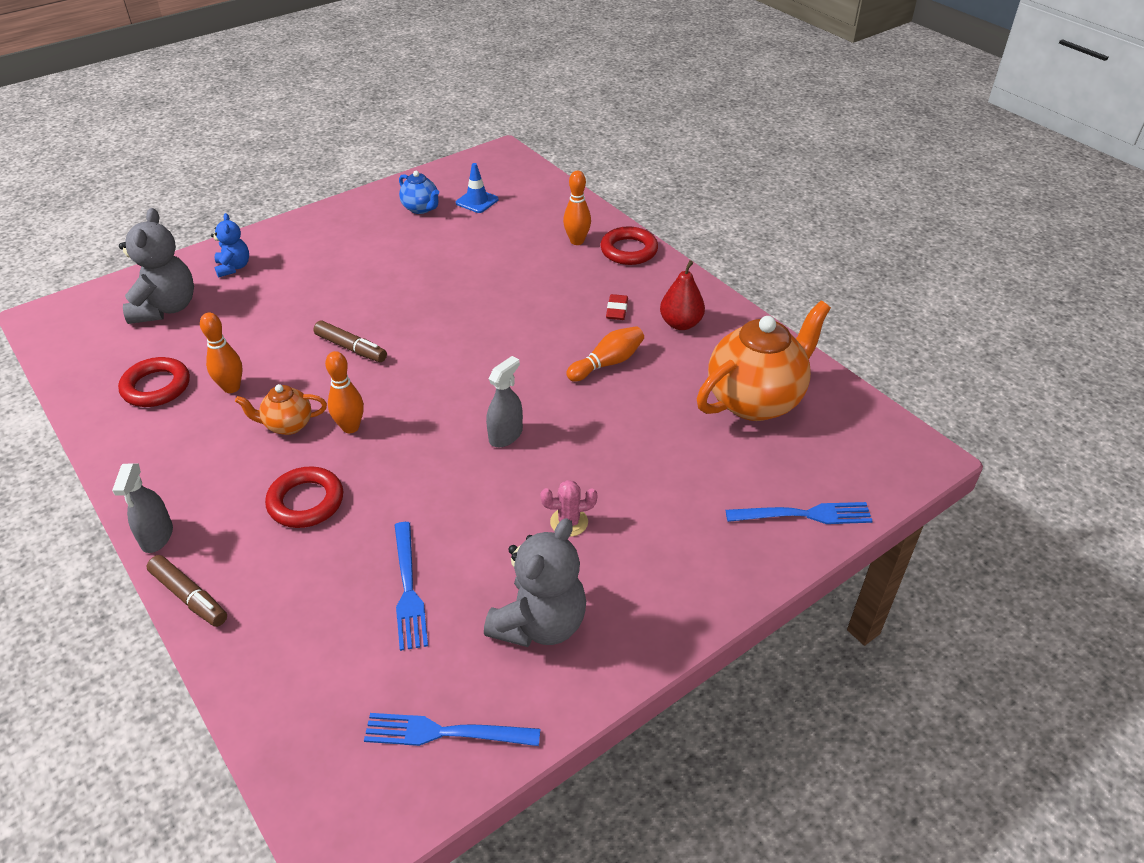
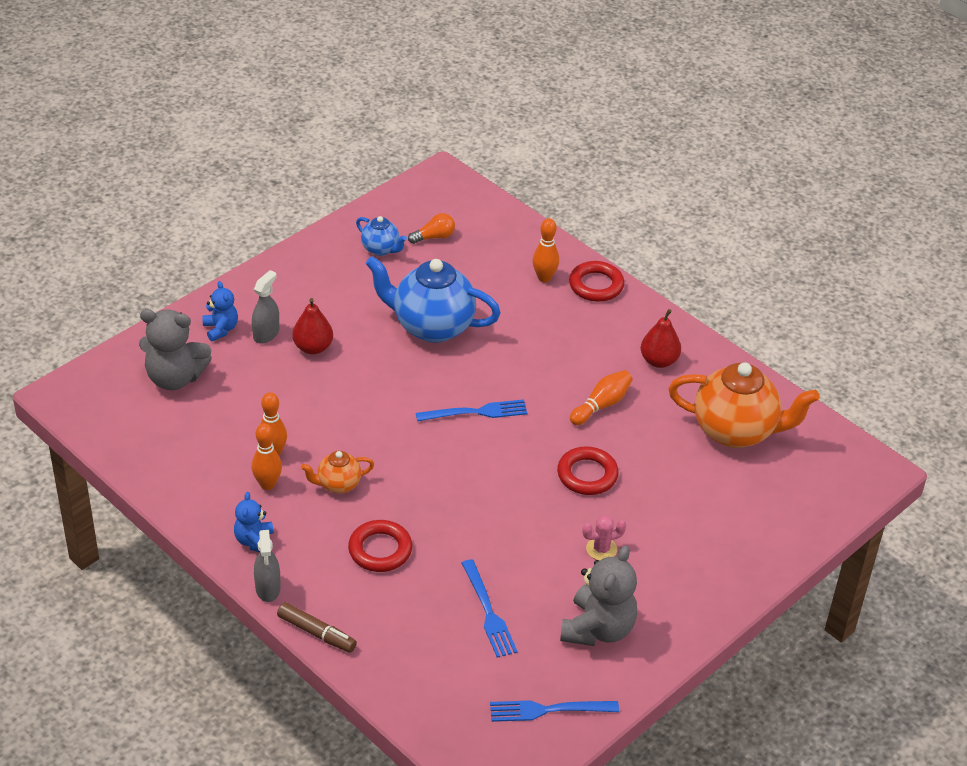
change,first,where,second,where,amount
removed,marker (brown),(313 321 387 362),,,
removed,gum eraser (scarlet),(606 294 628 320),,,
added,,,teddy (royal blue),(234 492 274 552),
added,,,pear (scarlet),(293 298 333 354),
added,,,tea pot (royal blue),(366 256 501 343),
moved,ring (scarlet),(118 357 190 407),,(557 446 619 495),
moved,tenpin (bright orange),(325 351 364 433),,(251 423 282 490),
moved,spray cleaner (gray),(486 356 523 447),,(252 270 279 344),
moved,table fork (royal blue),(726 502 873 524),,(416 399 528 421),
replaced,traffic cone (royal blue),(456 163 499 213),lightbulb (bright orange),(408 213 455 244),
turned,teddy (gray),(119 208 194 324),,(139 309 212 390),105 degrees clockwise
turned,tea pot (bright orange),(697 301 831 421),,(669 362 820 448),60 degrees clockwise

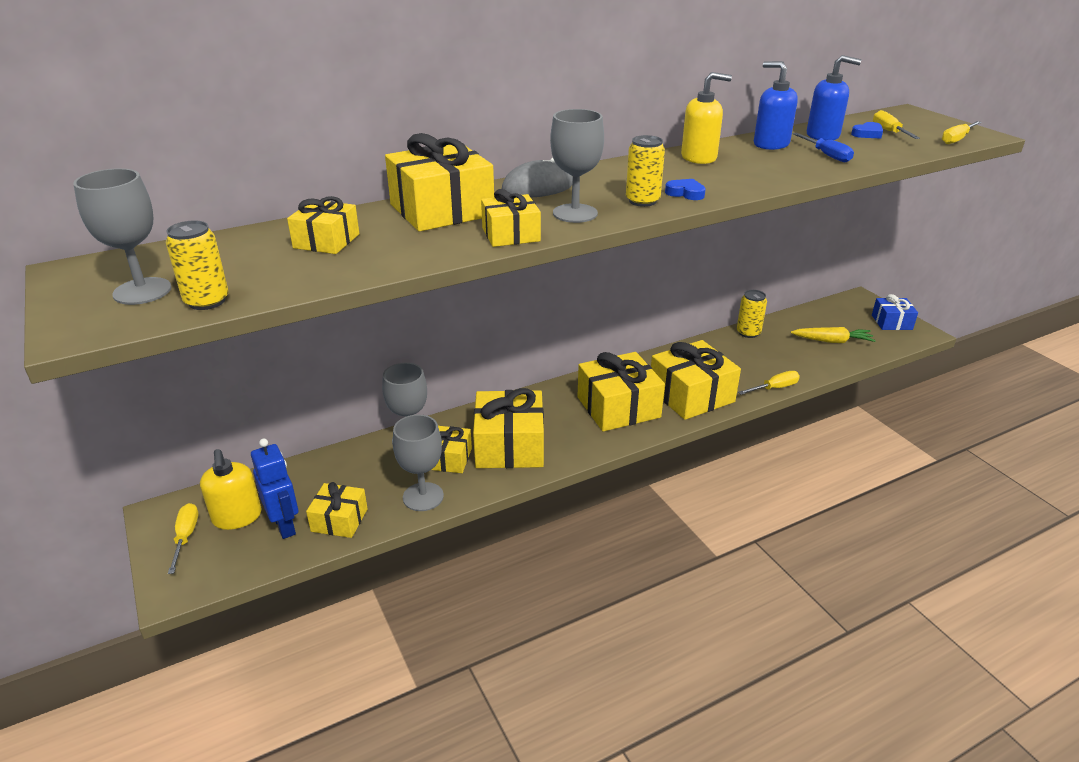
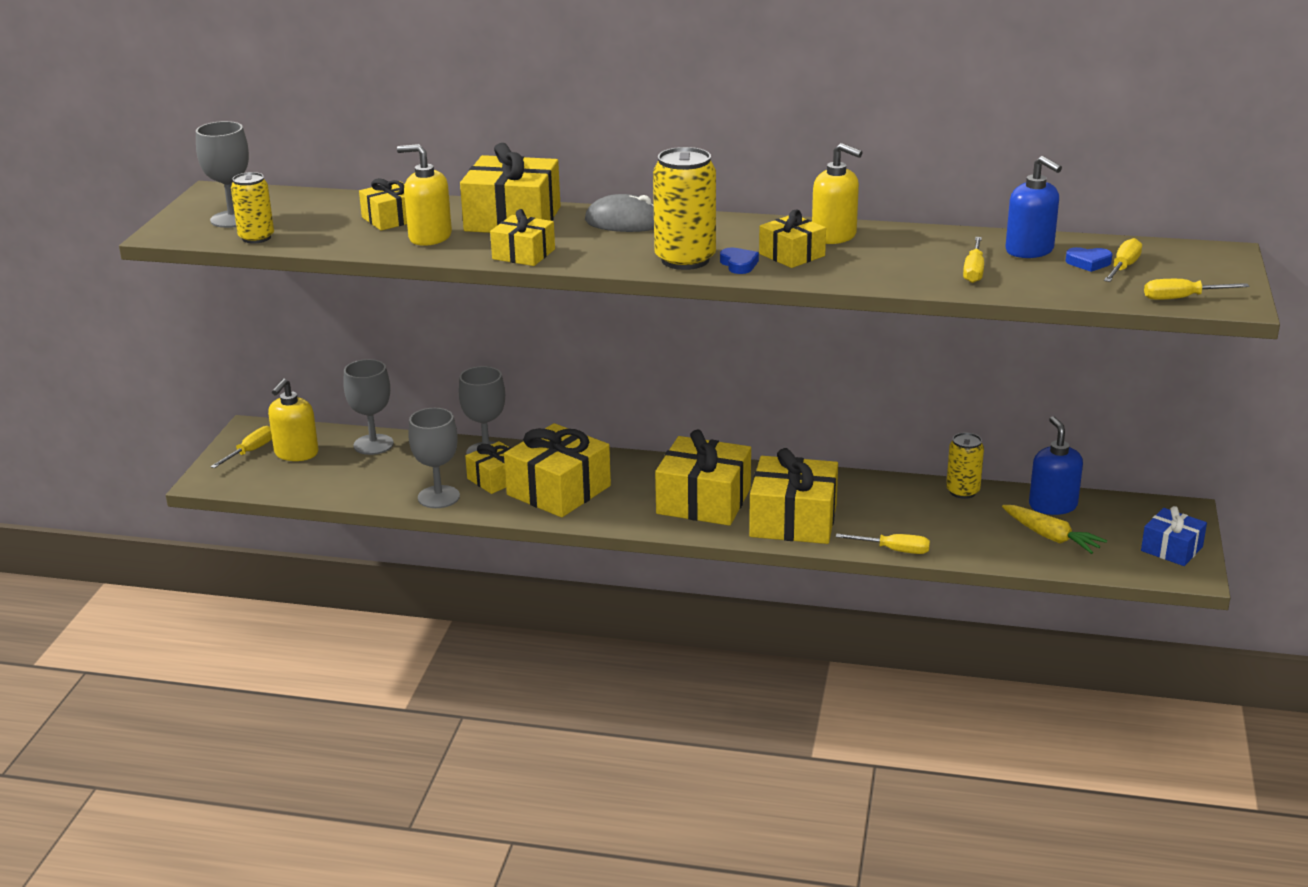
change,first,where,second,where,amount
removed,robot figure (royal blue),(251 438 298 539),,,
added,,,soap pump (yellow),(397 144 452 246),
moved,gift (yellow),(306 482 368 538),,(759 209 826 268),
moved,goblet (gray),(550 109 604 223),,(343 359 394 455),
moved,soap pump (royal blue),(754 61 798 150),,(1029 416 1083 515),
recoloured,hand screwdriver (royal blue),(792 133 854 162),hand screwdriver (yellow),(963 237 984 283),
resized,soda can (yellow),(626 135 665 207),,(653 147 716 270),x1.64

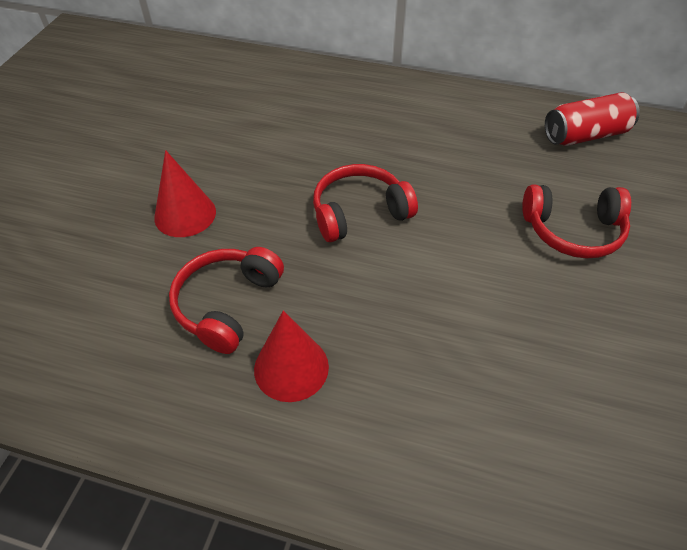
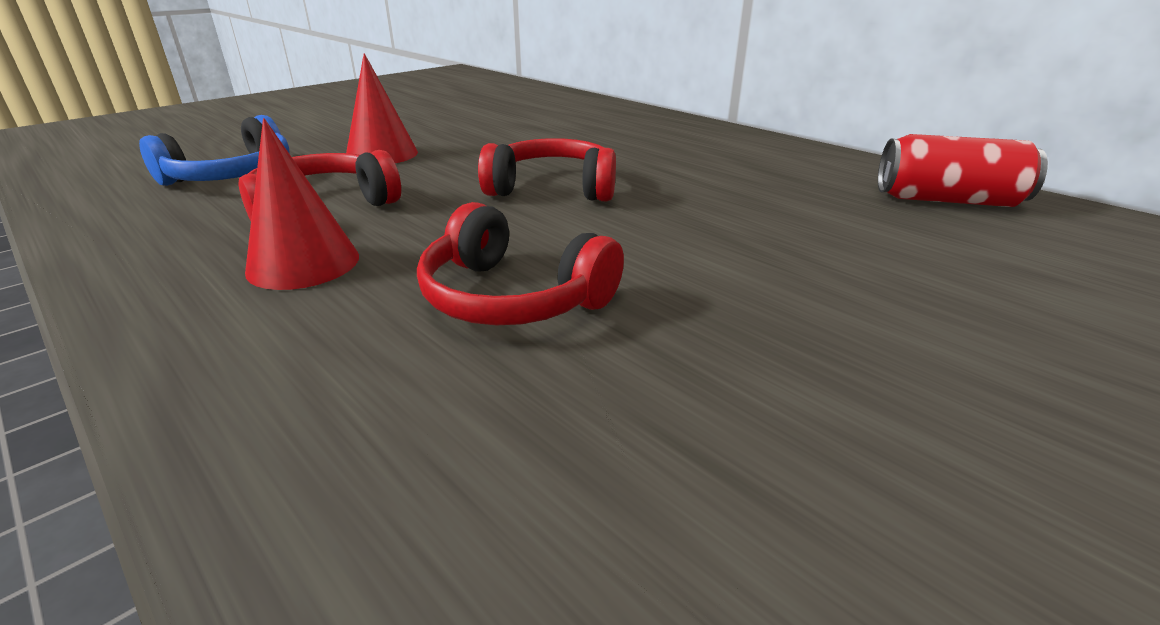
change,first,where,second,where,amount
added,,,headset (royal blue),(139 115 290 186),
moved,headset (scarlet),(522 185 631 259),,(417 202 624 326),

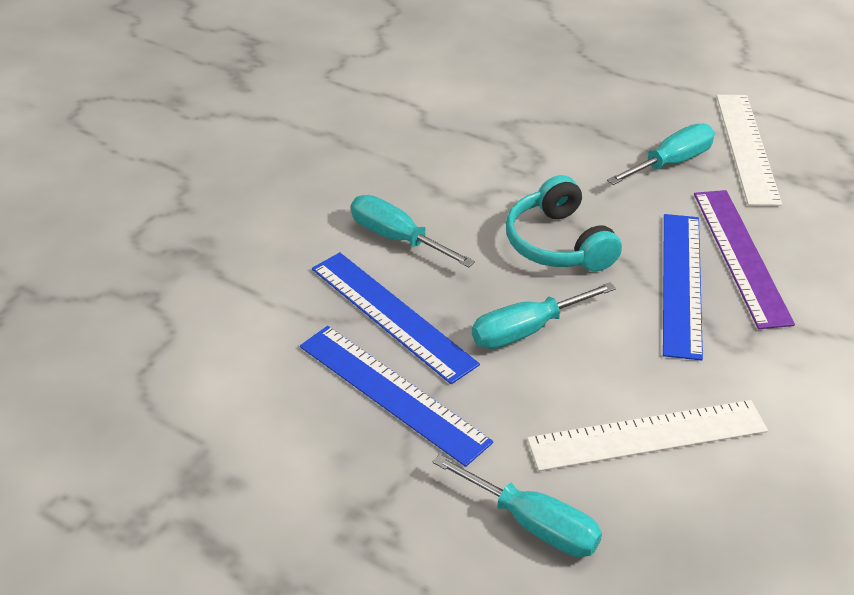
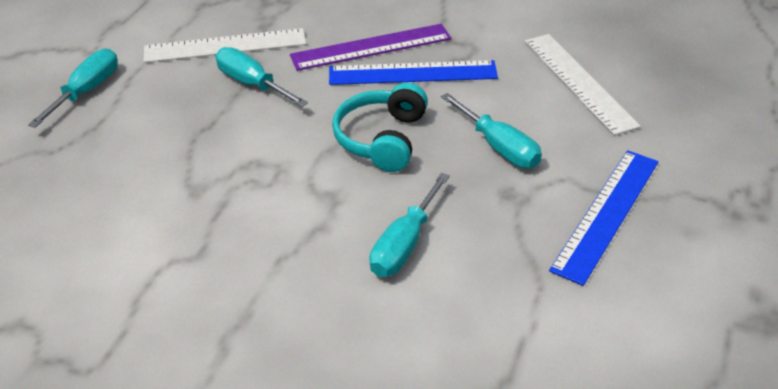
change,first,where,second,where,amount
removed,ruler (royal blue),(312 252 480 384),,,
moved,hand screwdriver (turquoise),(433 454 602 557),,(28 48 118 128),
turned,headset (turquoise),(506 175 622 271),,(332 83 428 172),135 degrees clockwise

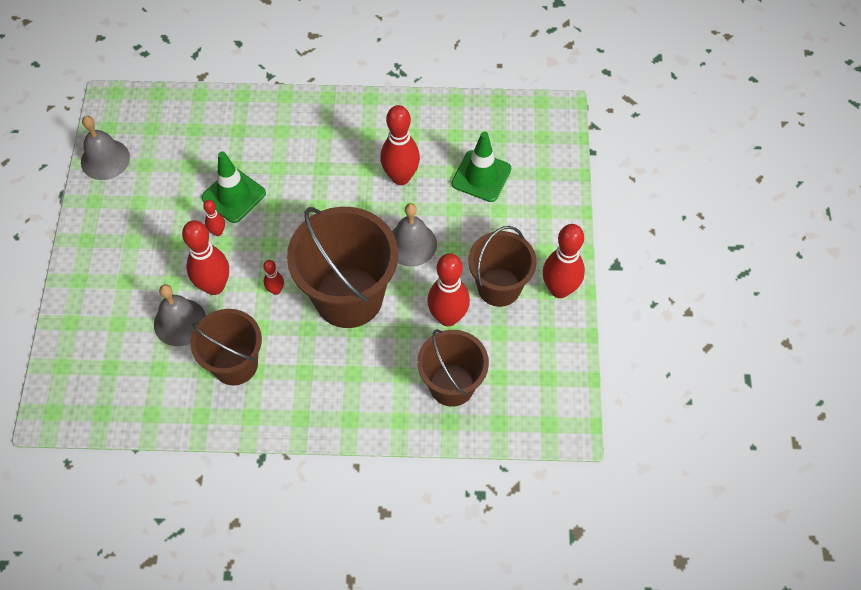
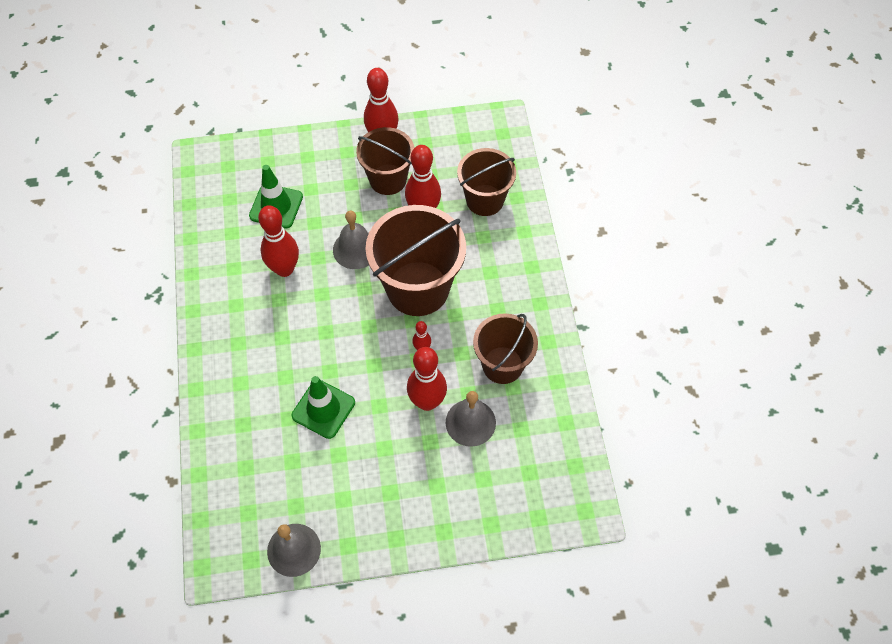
change,first,where,second,where,amount
removed,tenpin (scarlet),(203 200 225 236),,,

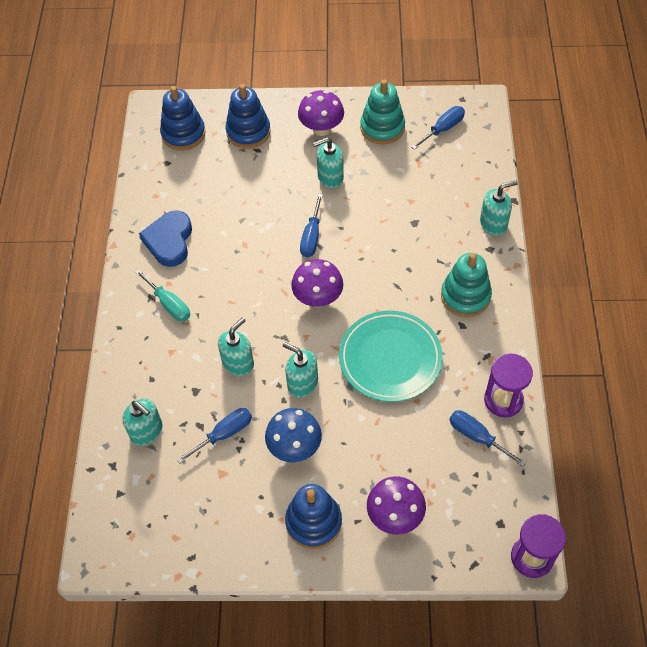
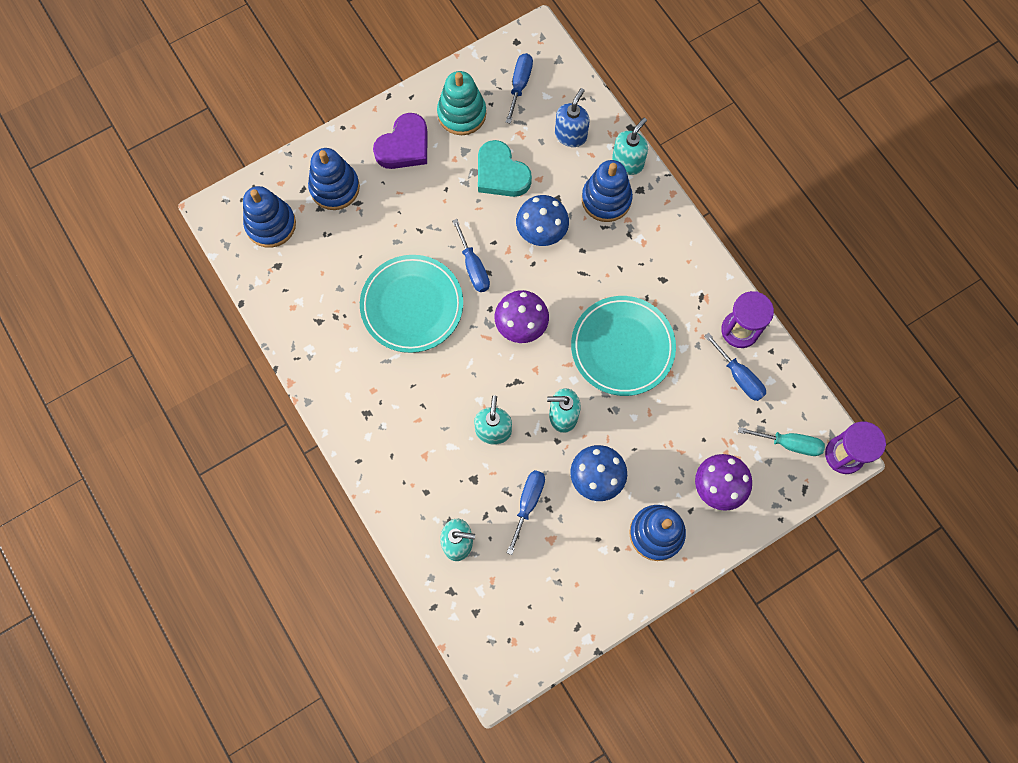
change,first,where,second,where,amount
removed,heart shape (royal blue),(139 210 192 267),,,
removed,soap pump (turquoise),(313 137 344 189),,,
removed,stacking toy (turquoise),(441 253 492 317),,,
added,,,dinner plate (turquoise),(360 255 463 353),
added,,,heart shape (turquoise),(478 140 532 197),
added,,,fungus (royal blue),(516 195 569 246),
added,,,soap pump (royal blue),(555 88 590 147),
added,,,stacking toy (royal blue),(582 160 633 222),
moved,hand screwdriver (turquoise),(135 269 190 321),,(738 427 825 456),
replaced,fungus (royal purple),(298 90 344 136),heart shape (royal purple),(373 113 428 169),
turned,hand screwdriver (royal blue),(449 410 526 467),,(705 333 766 401),135 degrees counterclockwise

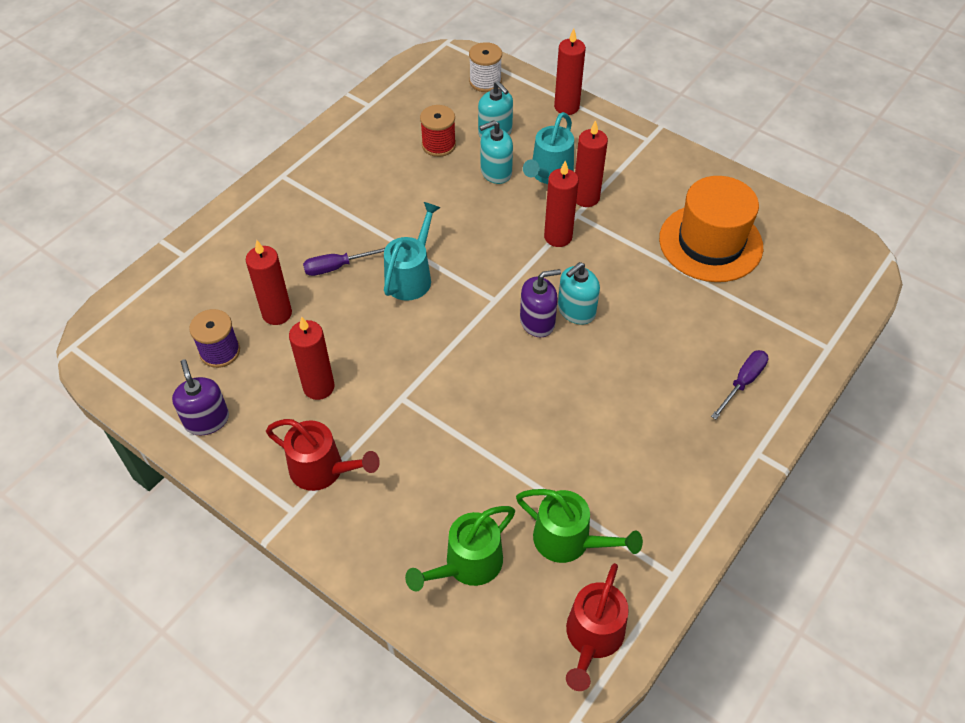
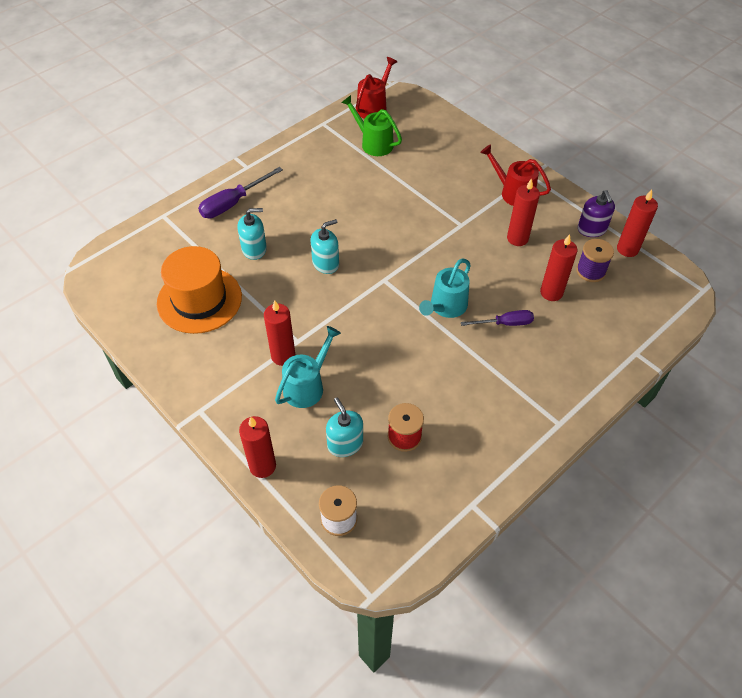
change,first,where,second,where,amount
removed,watering can (green),(405 506 515 591),,,
removed,soap pump (royal purple),(520 269 561 337),,,
moved,soap pump (turquoise),(479 120 513 184),,(238 208 267 260),
moved,candle (scarlet),(544 161 579 247),,(617 190 658 257),
resized,hand screwdriver (royal purple),(711 350 768 419),,(198 167 283 218),x1.50

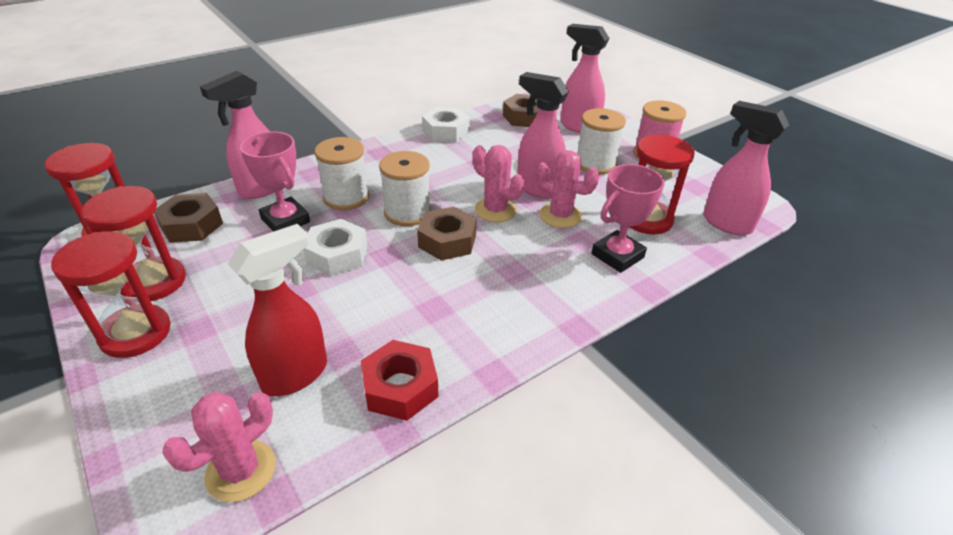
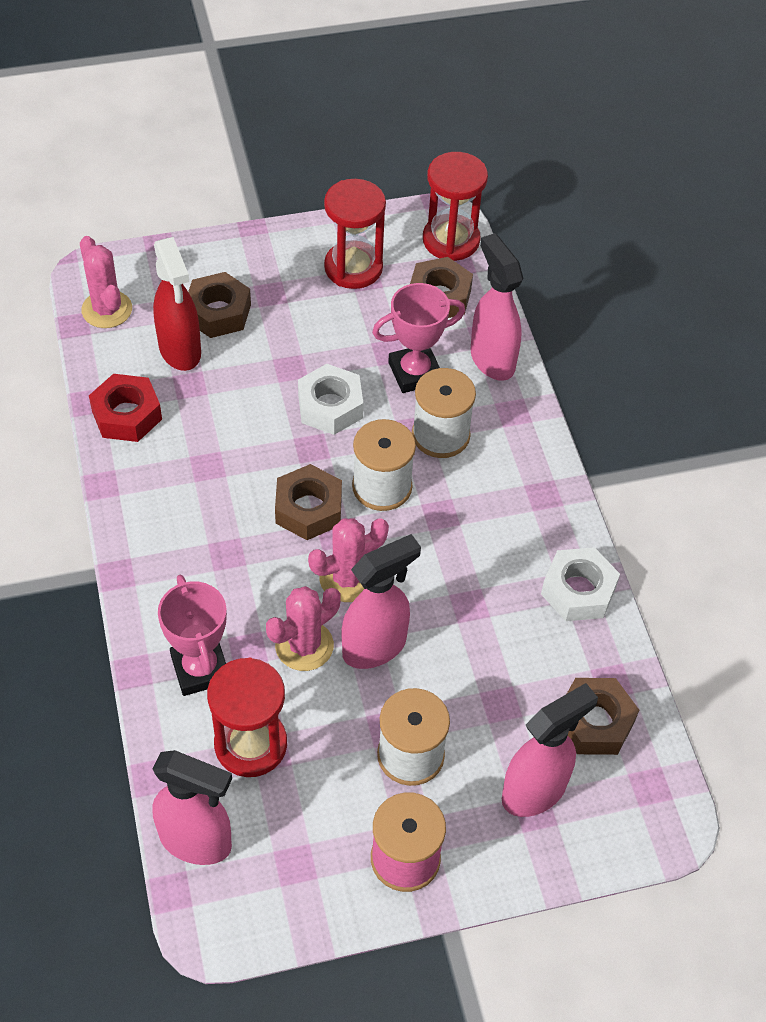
change,first,where,second,where,amount
removed,hourglass (scarlet),(51 231 171 358),,,
added,,,hex nut (brown),(188 272 251 338),
turned,spray cleaner (rose-pink),(703 101 789 236),,(152 750 232 865),45 degrees clockwise

